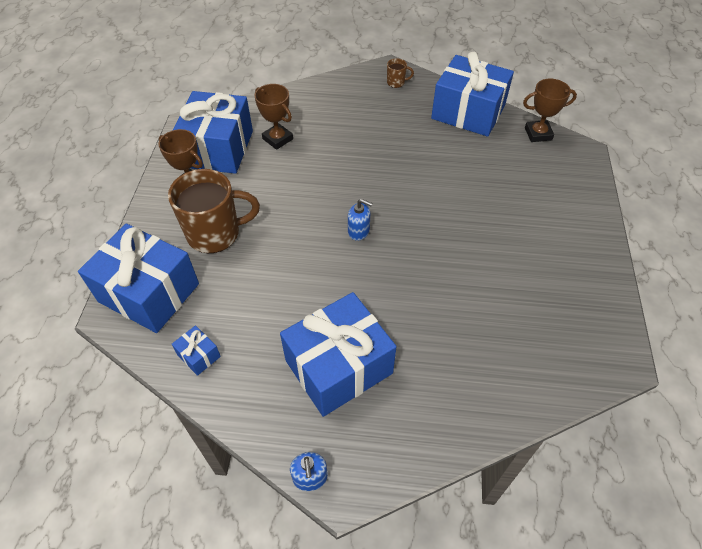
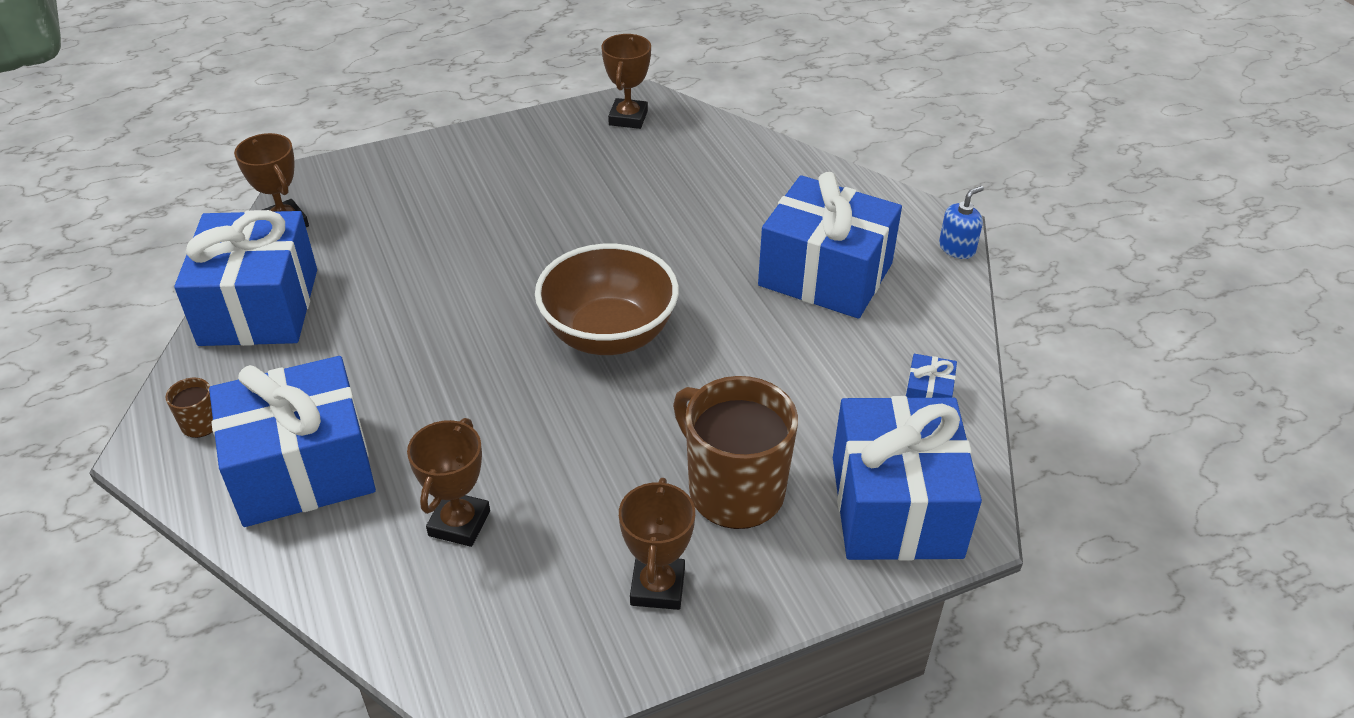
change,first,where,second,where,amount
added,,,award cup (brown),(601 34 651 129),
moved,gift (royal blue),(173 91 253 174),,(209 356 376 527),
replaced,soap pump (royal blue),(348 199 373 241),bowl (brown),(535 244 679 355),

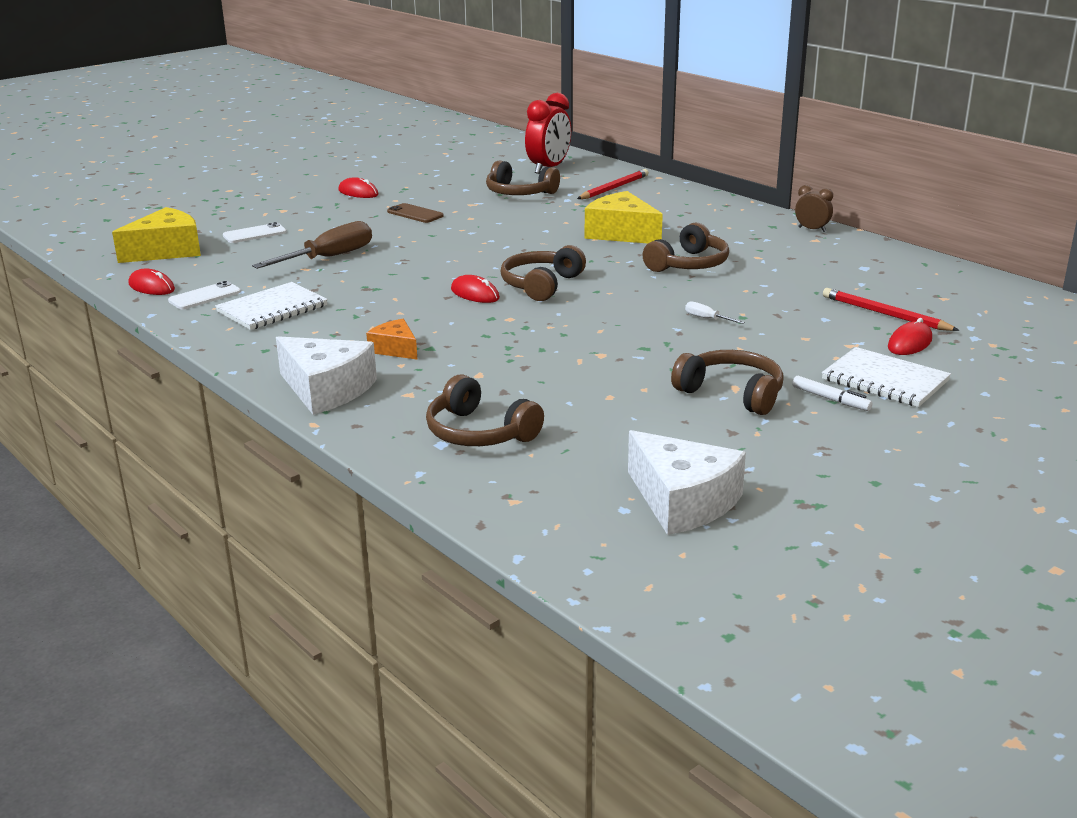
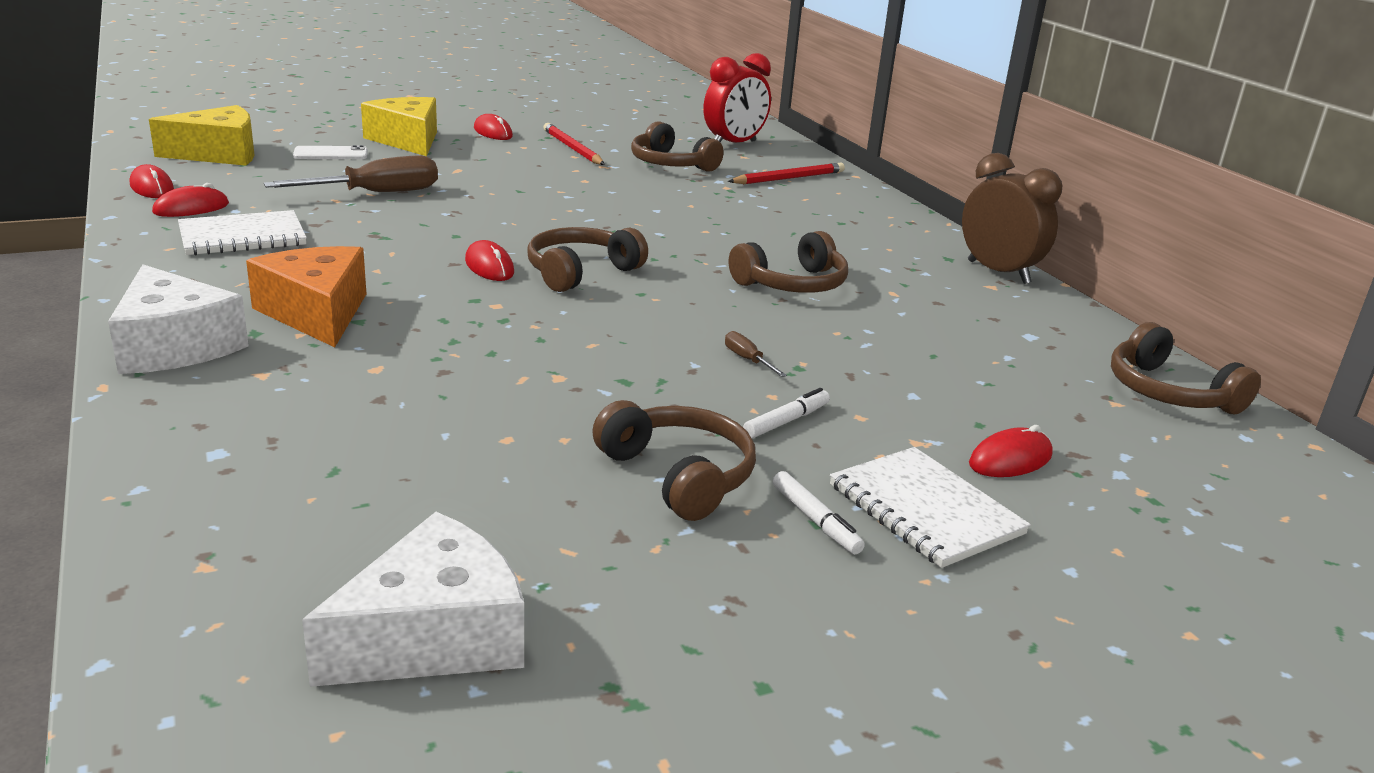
change,first,where,second,where,amount
removed,mobile phone (brown),(387 203 444 223),,,
added,,,marker (white),(743 388 830 438),
moved,headset (brown),(426 375 544 446),,(1111 322 1261 414),
moved,piece of cheese (yellow),(585 191 663 243),,(361 97 437 156),
moved,pencil (scarlet),(823 288 959 331),,(543 123 605 165),
replaced,mobile phone (white),(168 281 241 309),PC mouse (scarlet),(152 183 229 217),
recoloured,hand screwdriver (white),(685 301 745 324),hand screwdriver (brown),(725 331 787 377),
turned,piece of cheese (white),(628 430 746 535),,(302 512 524 687),105 degrees counterclockwise
resized,piece of cheese (bright orange),(366 319 418 360),,(246 246 366 347),x1.79
resized,bedside clock (brown),(795 185 833 232),,(962 153 1062 284),x1.88

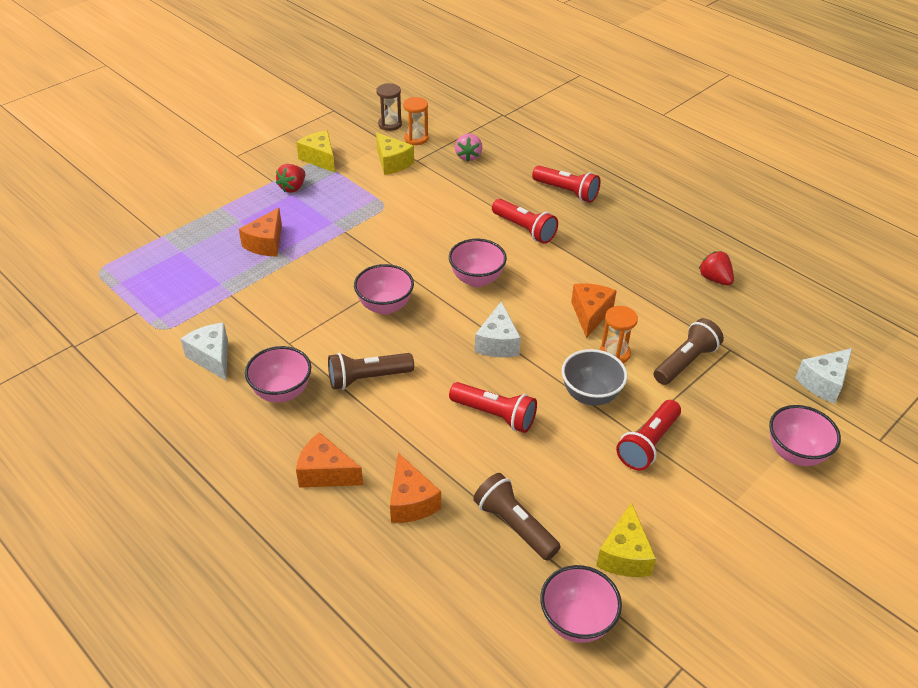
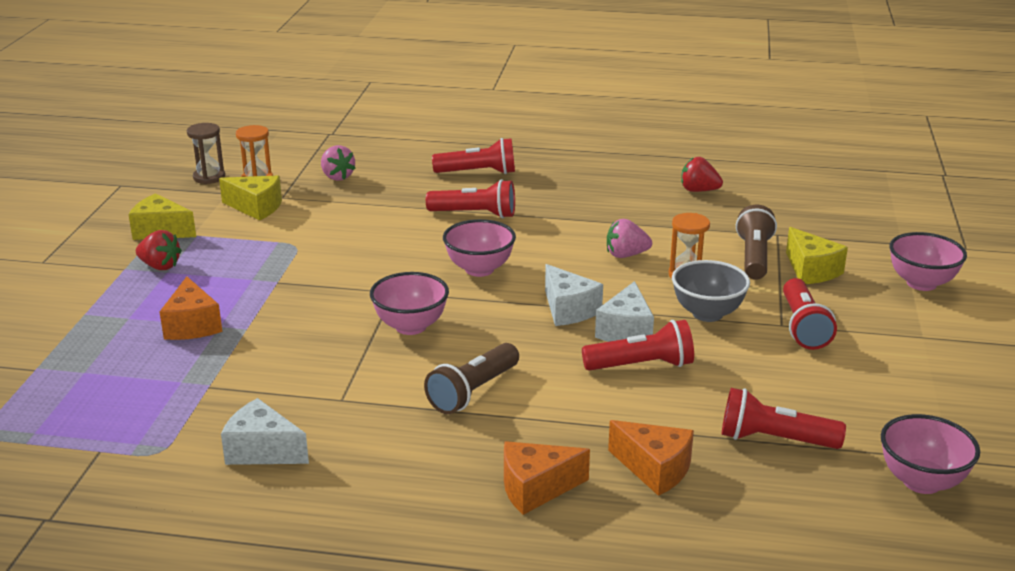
change,first,where,second,where,amount
removed,bowl (rose-pink),(245 346 311 403),,,
moved,piece of cheese (yellow),(596 502 656 577),,(786 227 848 284),
moved,piece of cheese (white),(795 348 852 404),,(595 281 654 342),
replaced,piece of cheese (bright orange),(571 283 617 338),strawberry (rose-pink),(607 219 652 258),
recoloured,pocket torch (brown),(473 473 561 561),pocket torch (scarlet),(722 388 846 449),
turned,strawberry (scarlet),(276 164 305 193),,(136 230 182 270),60 degrees counterclockwise

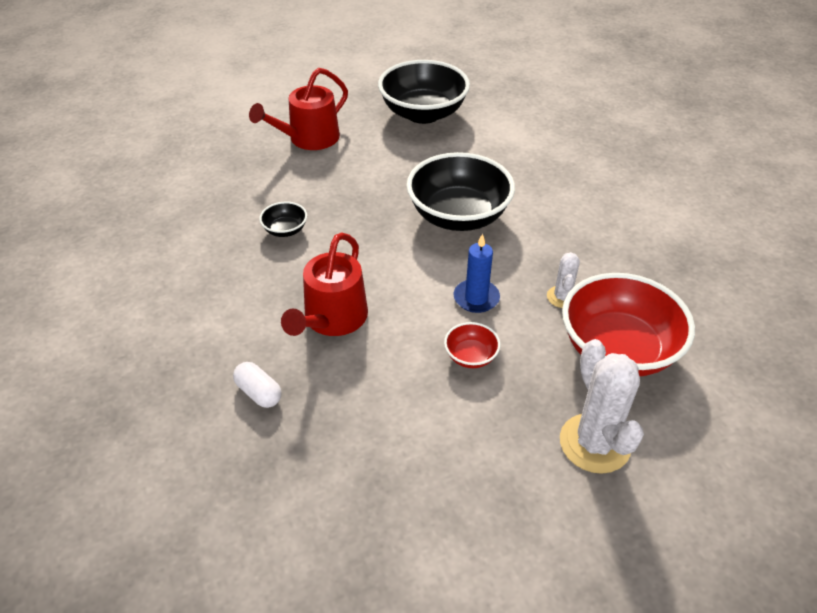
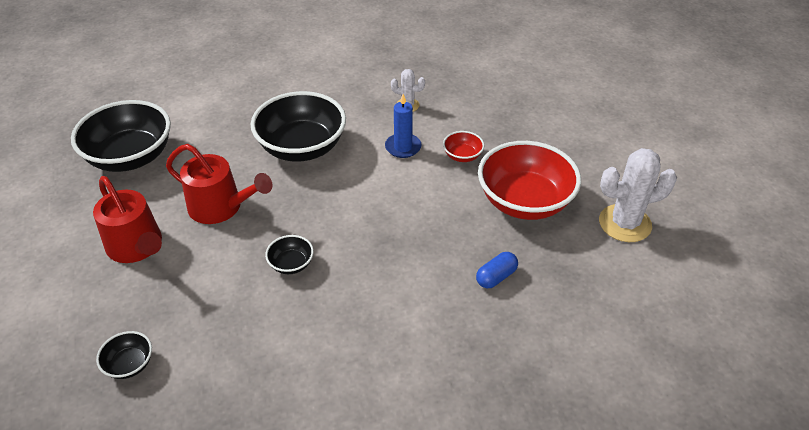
change,first,where,second,where,amount
added,,,bowl (jet-black),(96 331 152 379),
moved,watering can (scarlet),(281 232 368 336),,(166 144 272 224),
moved,saguaro cactus (white),(560 339 644 474),,(599 148 677 242),
moved,bowl (scarlet),(562 273 695 376),,(478 141 581 220),
recoloured,capsule (white),(233 362 282 408),capsule (royal blue),(476 252 518 288),

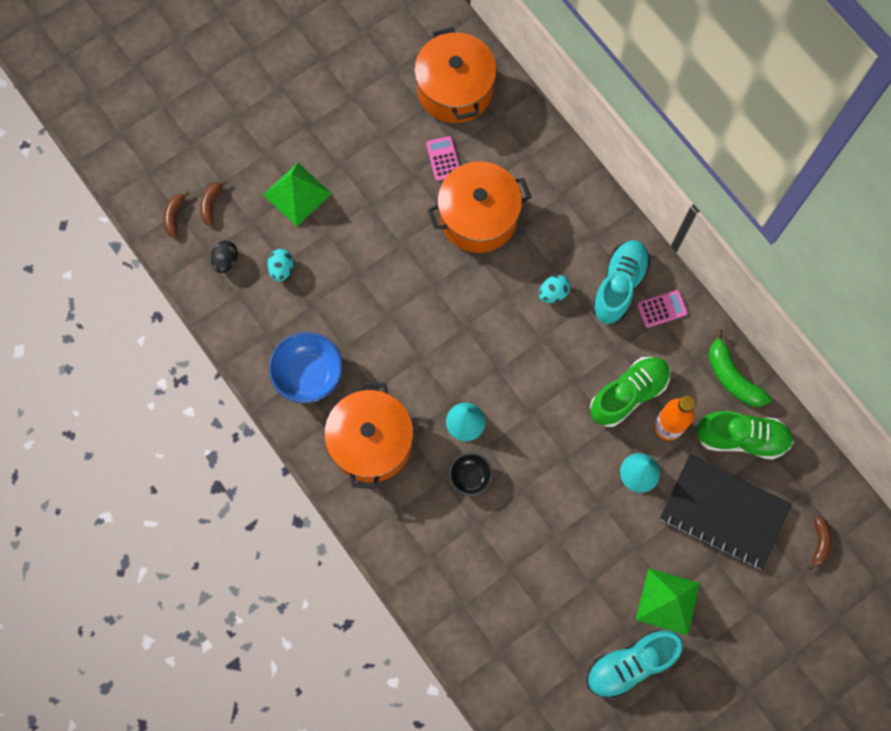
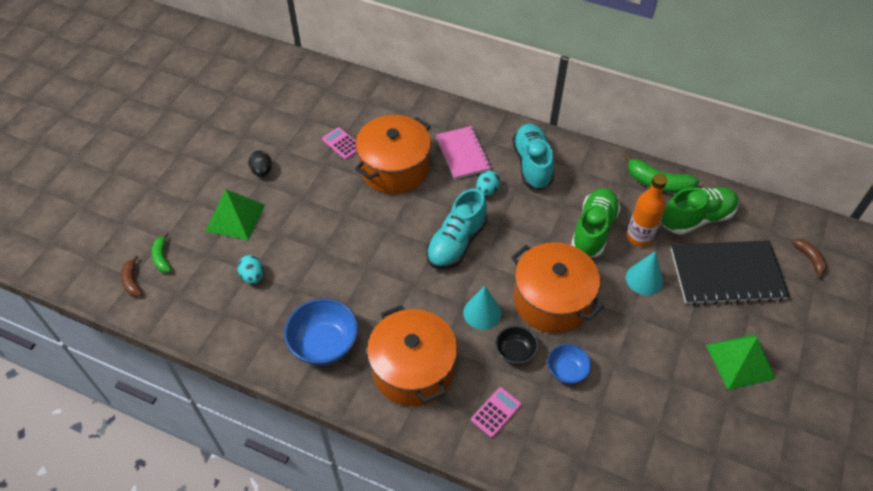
change,first,where,second,where,amount
added,,,exercise book (rose-pink),(436 126 492 179),
added,,,bowl (royal blue),(547 344 591 384),
moved,egg (jet-black),(211 241 238 273),,(248 150 272 177),
moved,pot (bright orange),(414 27 497 123),,(511 242 604 333),
moved,shoe (turquoise),(586 630 683 700),,(426 188 487 269),
moved,pocket calculator (rose-pink),(637 290 688 328),,(471 387 522 438),
recoloured,toy banana (brown),(200 179 227 226),toy banana (green),(151 232 171 273),

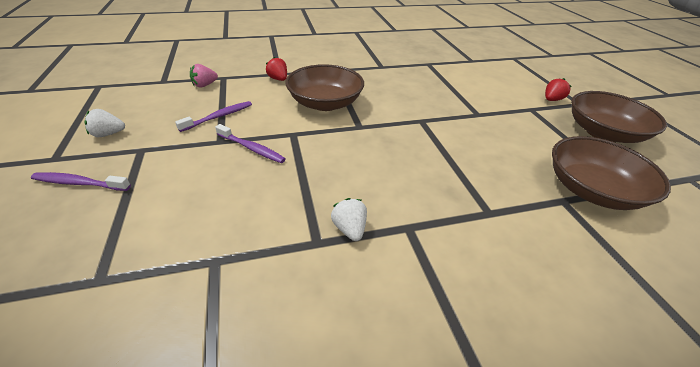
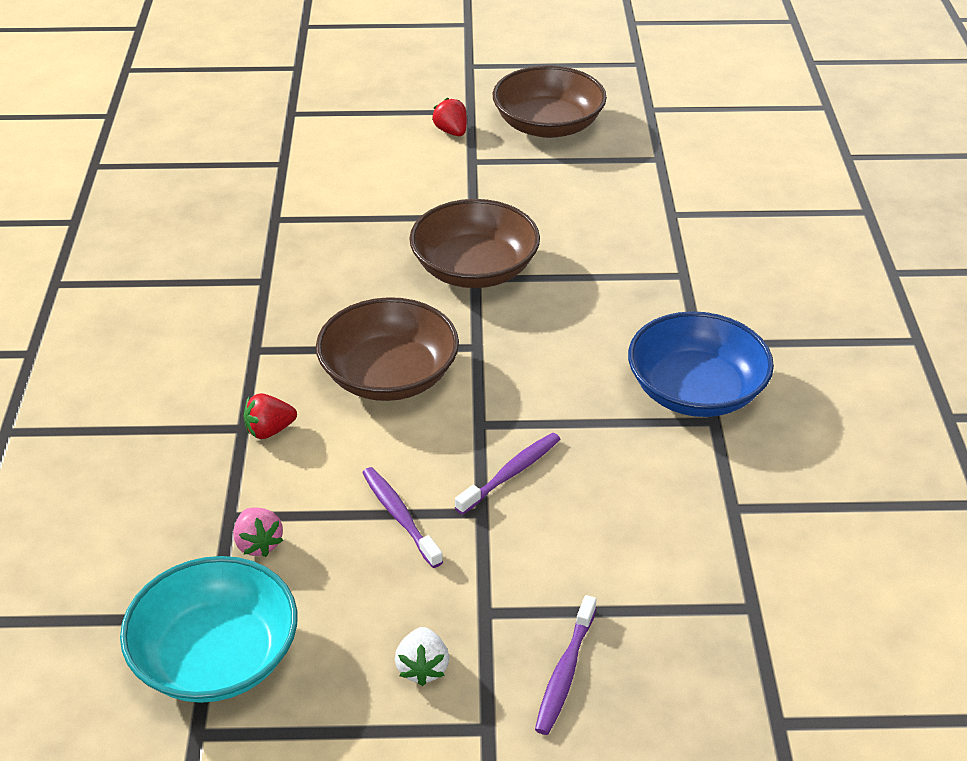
change,first,where,second,where,amount
added,,,bowl (turquoise),(120 556 297 703),
moved,bowl (brown),(552 136 671 210),,(409 199 540 288),
replaced,strawberry (white),(331 198 367 241),bowl (royal blue),(628 311 774 417),

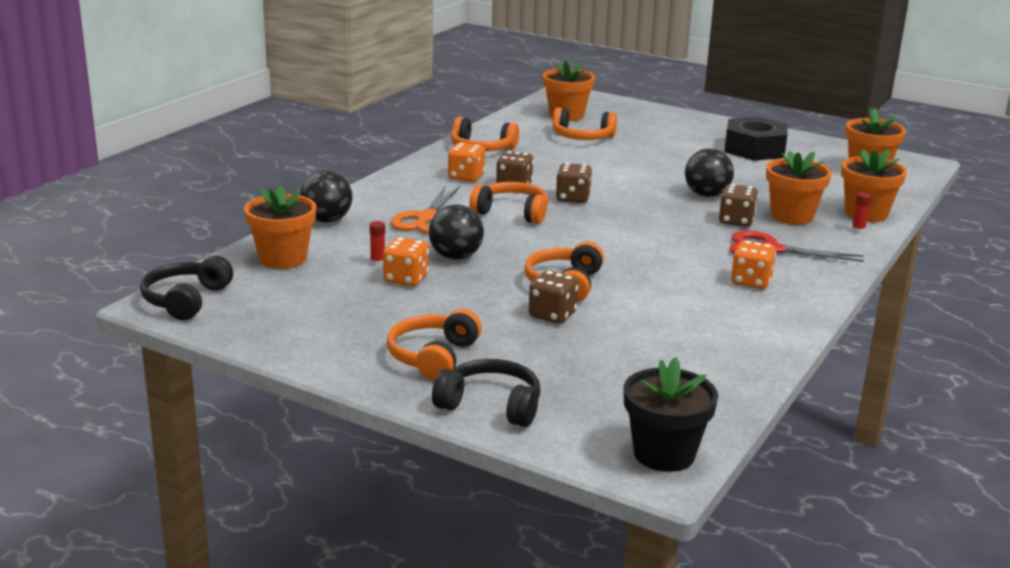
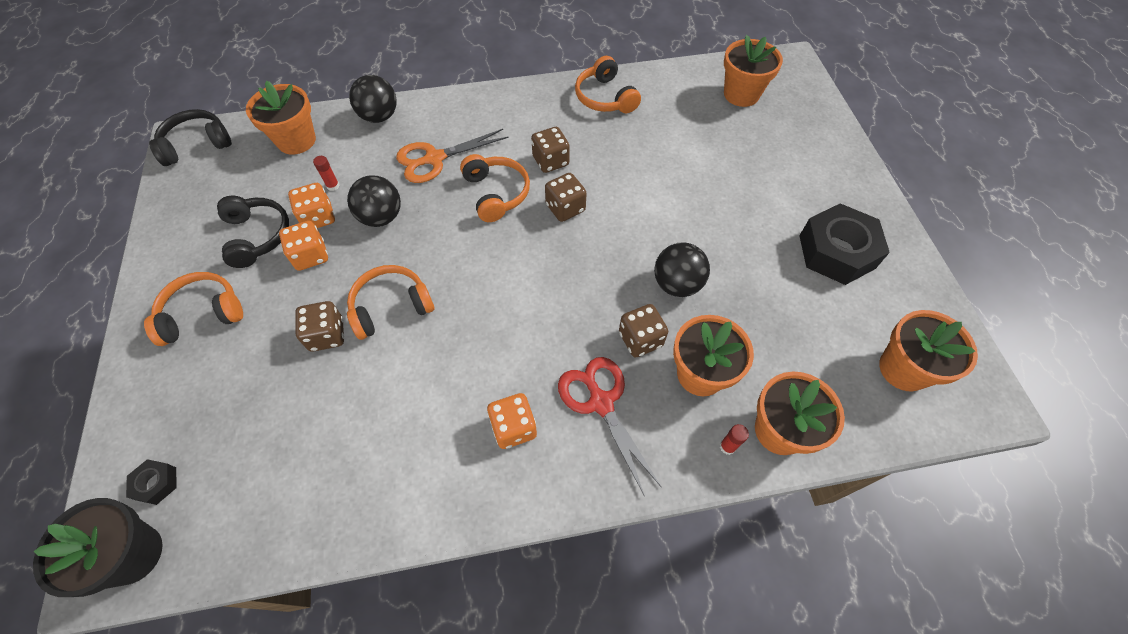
change,first,where,second,where,amount
removed,headset (bright orange),(553 107 617 140),,,
added,,,hex nut (jet-black),(126 459 177 505),
moved,headset (jet-black),(432 359 541 427),,(217 196 289 268),
moved,dice (bright orange),(448 143 485 182),,(279 221 328 271),

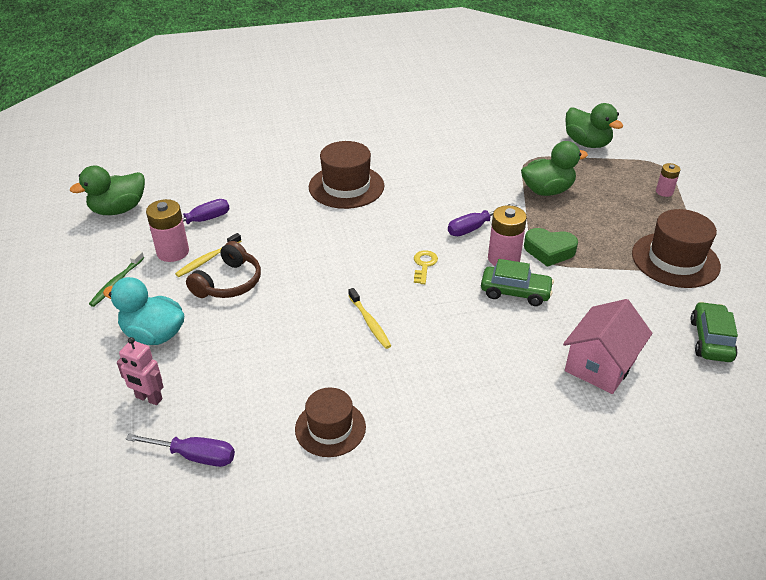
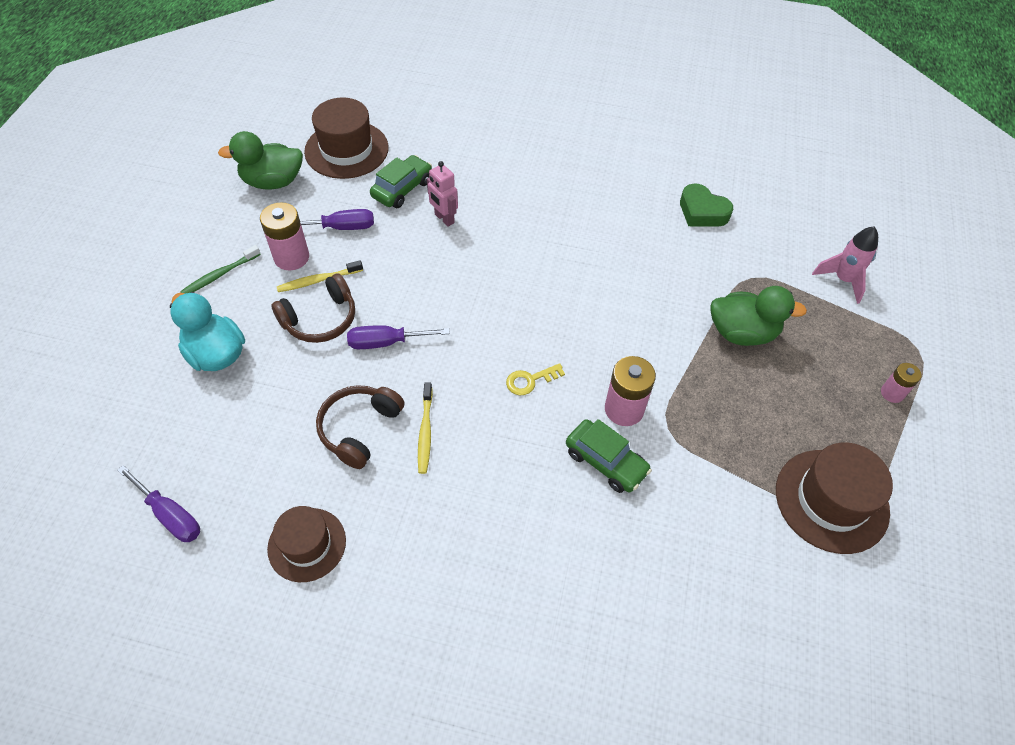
change,first,where,second,where,amount
removed,toy house (rose-pink),(563 299 652 394),,,
added,,,headset (brown),(316 385 405 469),
moved,robot figure (rose-pink),(117 337 164 405),,(427 161 458 227),
moved,top hat (brown),(309 141 384 209),,(304 98 389 179),
moved,hand screwdriver (royal purple),(448 203 516 236),,(347 325 450 349),
moved,heart shape (green),(524 228 578 267),,(680 183 733 227),
moved,automobile (green),(690 302 738 362),,(370 155 432 208),
replaced,toy duck (green),(565 103 623 148),rocket (rose-pink),(812 226 878 304),
turned,latchkey (yellow),(414 250 438 284),,(506 363 565 395),150 degrees counterclockwise

